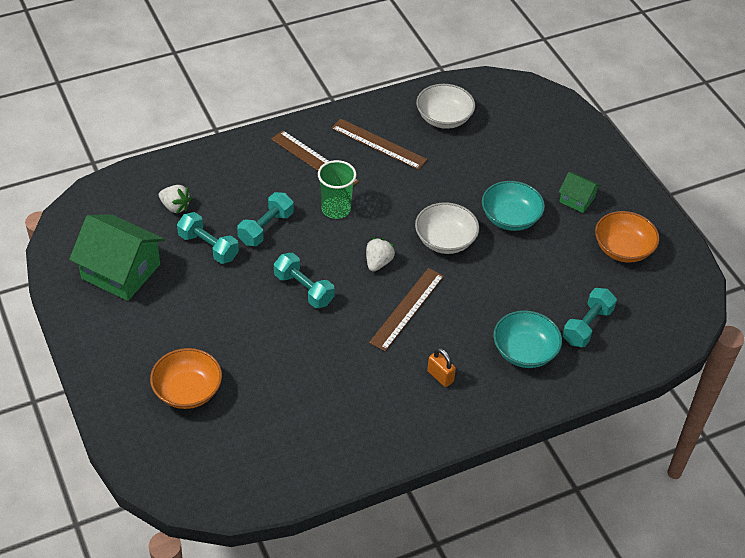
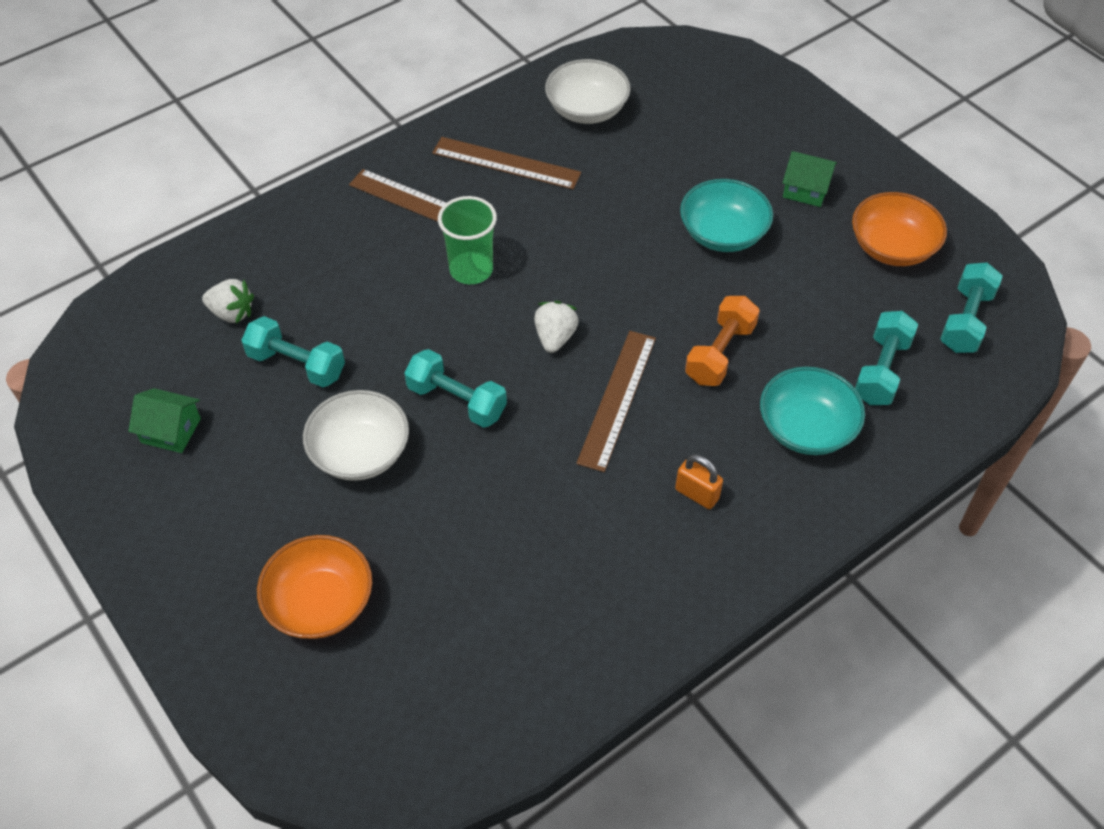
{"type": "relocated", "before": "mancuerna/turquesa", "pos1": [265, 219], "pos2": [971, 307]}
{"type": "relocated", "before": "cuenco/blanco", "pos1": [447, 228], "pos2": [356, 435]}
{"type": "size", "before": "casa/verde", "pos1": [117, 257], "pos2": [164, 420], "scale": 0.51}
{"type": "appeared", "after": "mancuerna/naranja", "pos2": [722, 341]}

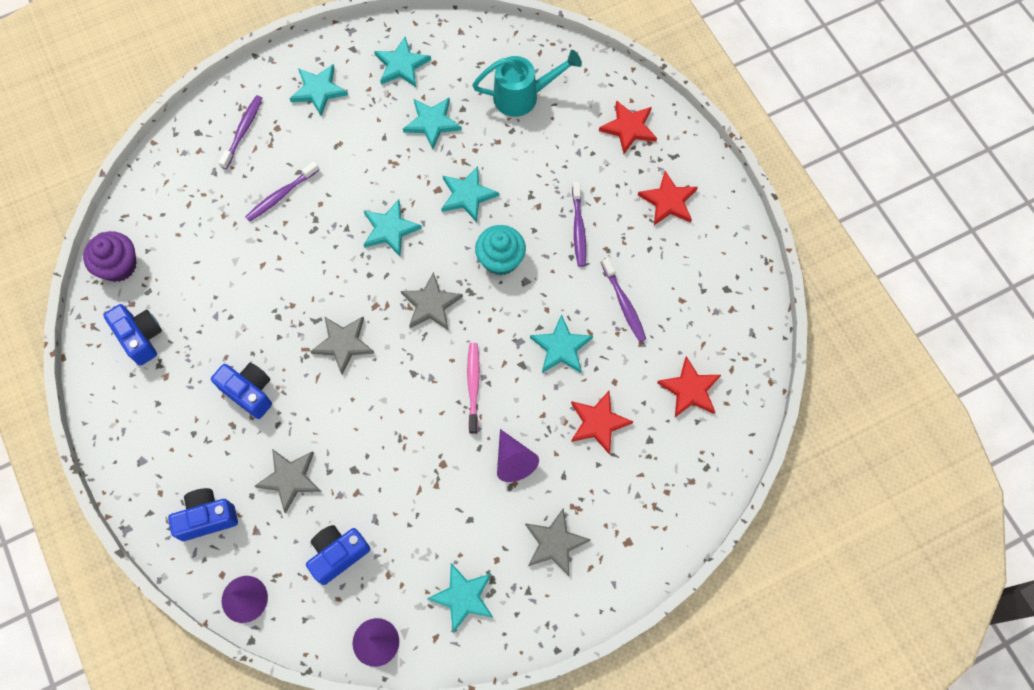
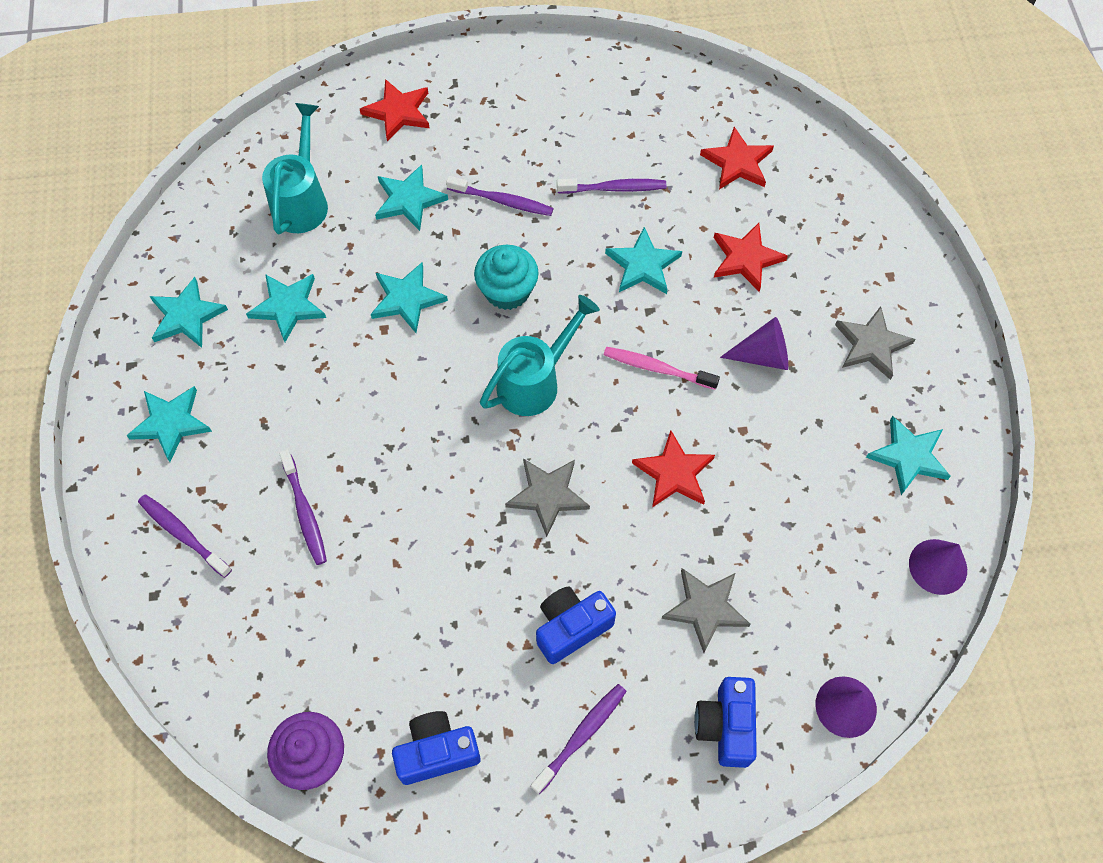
{"type": "relocated", "before": "estrella/rojo", "pos1": [668, 198], "pos2": [673, 469]}
{"type": "relocated", "before": "estrella/turquesa", "pos1": [393, 227], "pos2": [411, 197]}
{"type": "exchanged", "before": "estrella/gris", "after": "regadera/turquesa", "pos1": [432, 301], "pos2": [540, 355]}
{"type": "missing", "before": "cámara/azul", "pos1": [338, 555]}
{"type": "appeared", "after": "cepillo de dientes/morado", "pos2": [579, 739]}

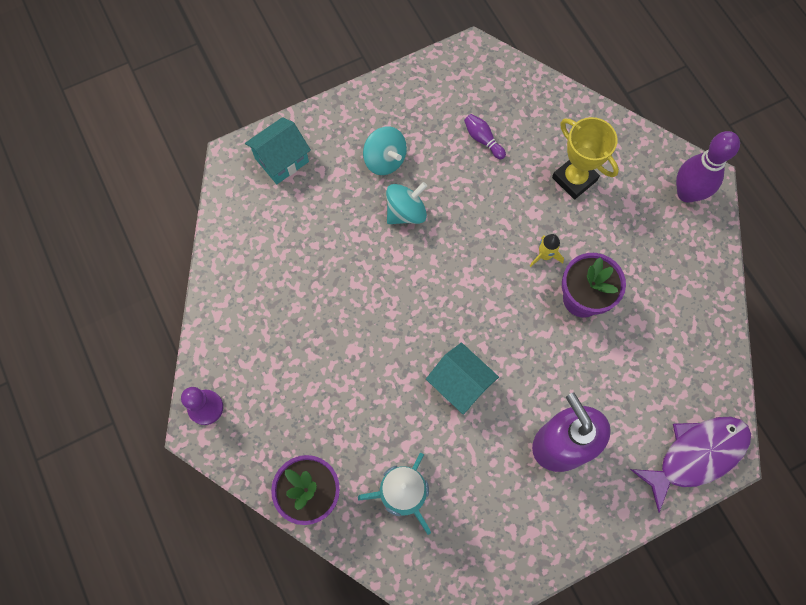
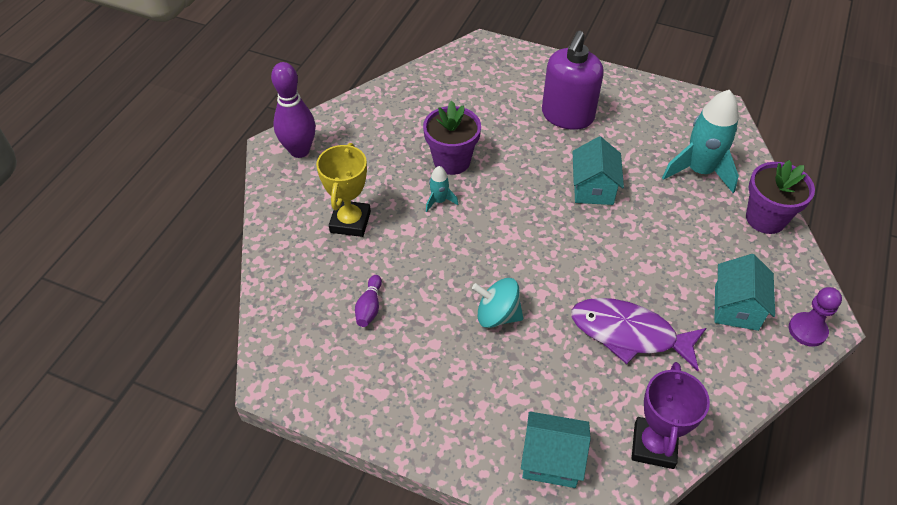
{"type": "missing", "before": "peonza/turquesa", "pos1": [385, 150]}
{"type": "colour", "before": "cohete/amarillo", "after": "cohete/turquesa", "pos1": [547, 250], "pos2": [442, 189]}
{"type": "relocated", "before": "pez/morado", "pos1": [690, 465], "pos2": [638, 334]}
{"type": "appeared", "after": "casa/turquesa", "pos2": [745, 292]}
{"type": "appeared", "after": "trofeo/morado", "pos2": [671, 415]}

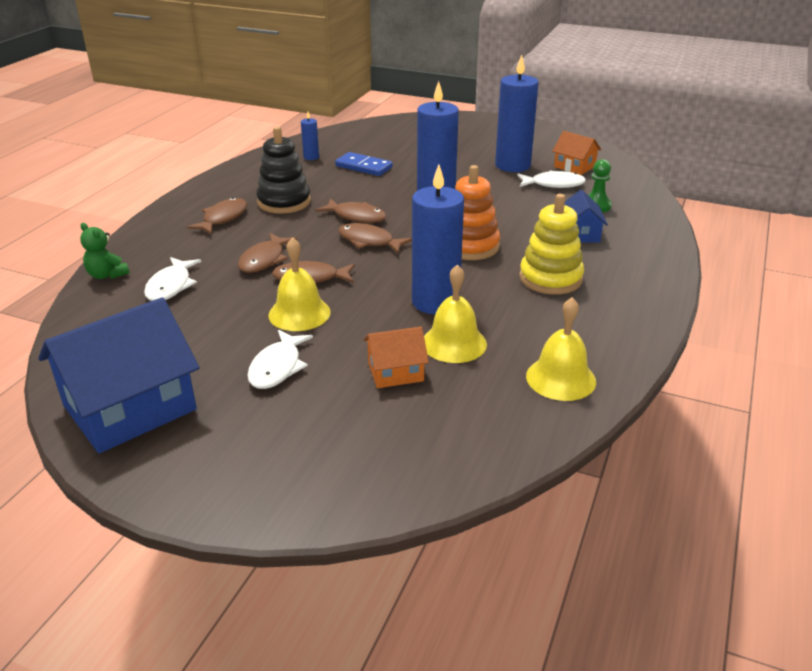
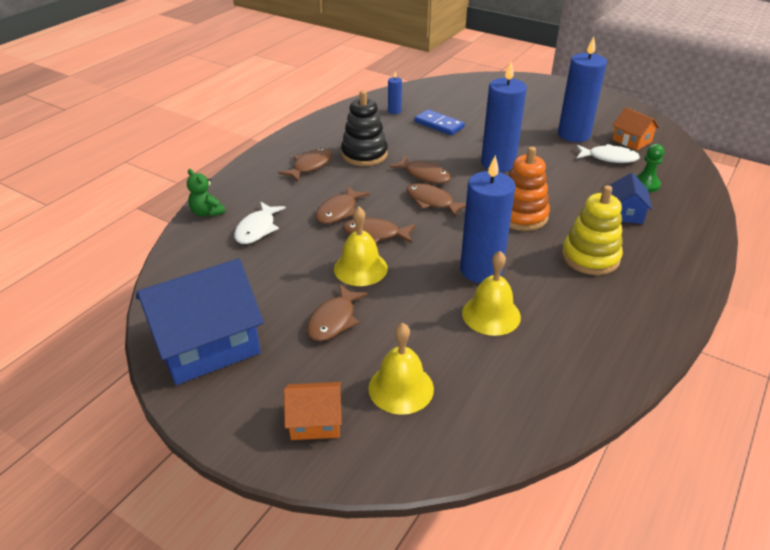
{"type": "relocated", "before": "campana/amarillo", "pos1": [561, 349], "pos2": [401, 369]}
{"type": "relocated", "before": "casa/naranja", "pos1": [396, 357], "pos2": [313, 411]}
{"type": "colour", "before": "pez/blanco", "after": "pez/marrón", "pos1": [280, 359], "pos2": [337, 312]}

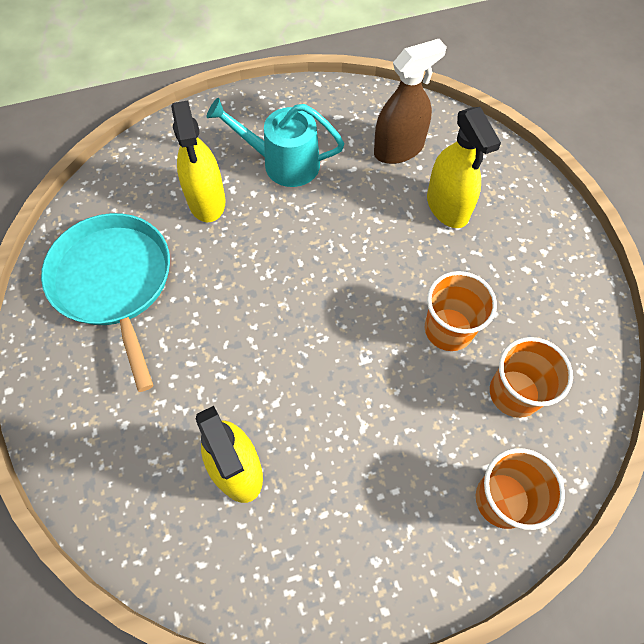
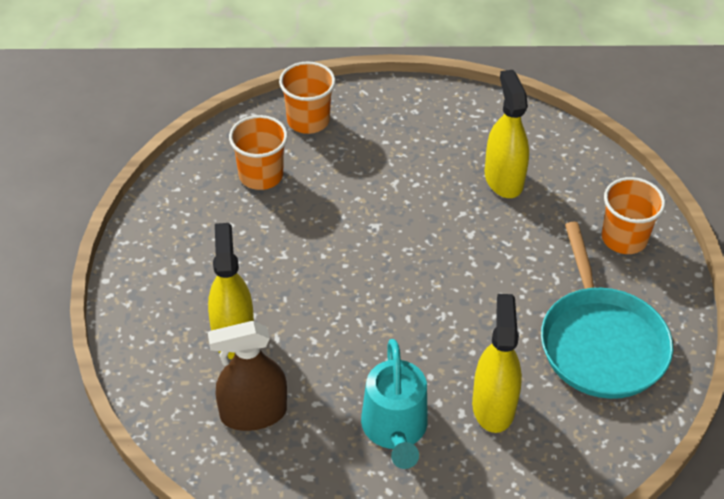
{"type": "spun", "before": "regadera/turquesa", "pos1": [275, 142], "pos2": [394, 404], "turn": 60}
{"type": "relocated", "before": "vaso/naranja", "pos1": [461, 311], "pos2": [633, 215]}

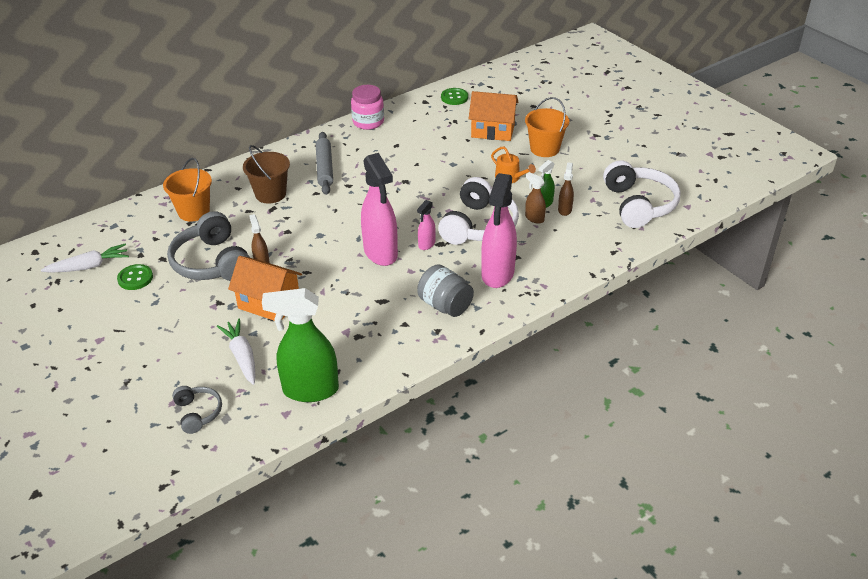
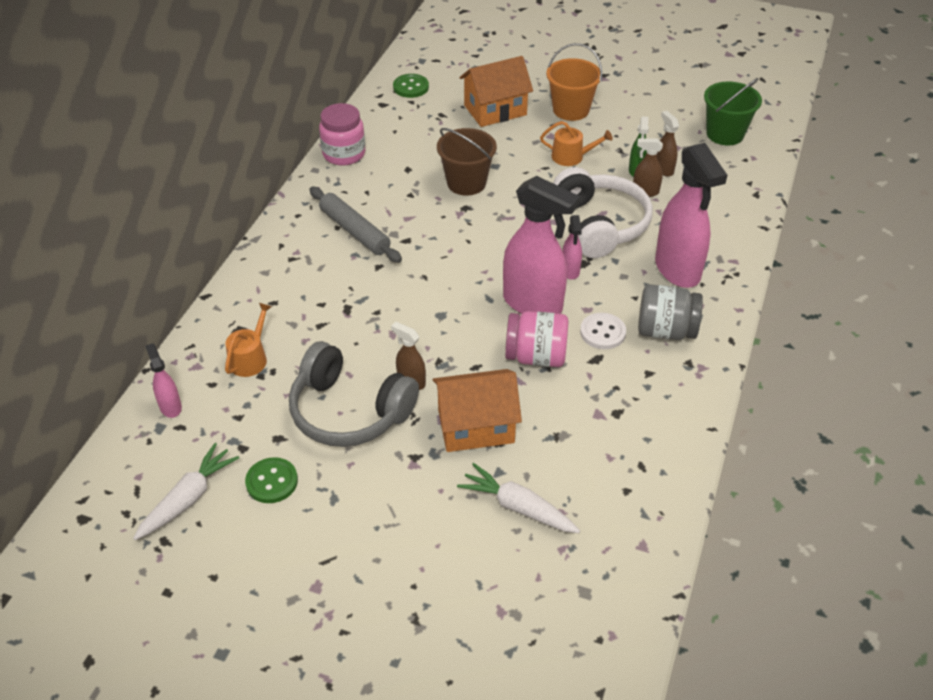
{"type": "relocated", "before": "balde/marrón", "pos1": [266, 174], "pos2": [467, 162]}
{"type": "exchanged", "before": "balde/naranja", "after": "regadera/naranja", "pos1": [187, 190], "pos2": [248, 340]}
{"type": "exchanged", "before": "auriculares/blanco", "after": "balde/verde", "pos1": [642, 194], "pos2": [733, 111]}
{"type": "missing", "before": "pulverizador/verde", "pos1": [300, 345]}
{"type": "missing", "before": "auriculares/gris", "pos1": [197, 410]}
{"type": "appeared", "after": "tarro/rosa", "pos2": [536, 339]}
{"type": "appeared", "after": "botón/blanco", "pos2": [603, 331]}
{"type": "appeared", "after": "pulverizador/rosa", "pos2": [163, 380]}

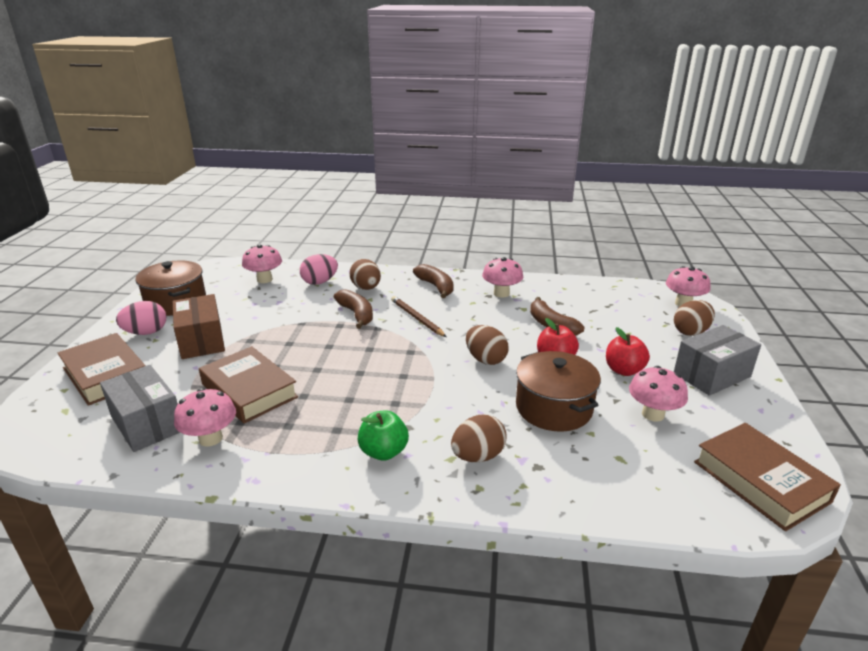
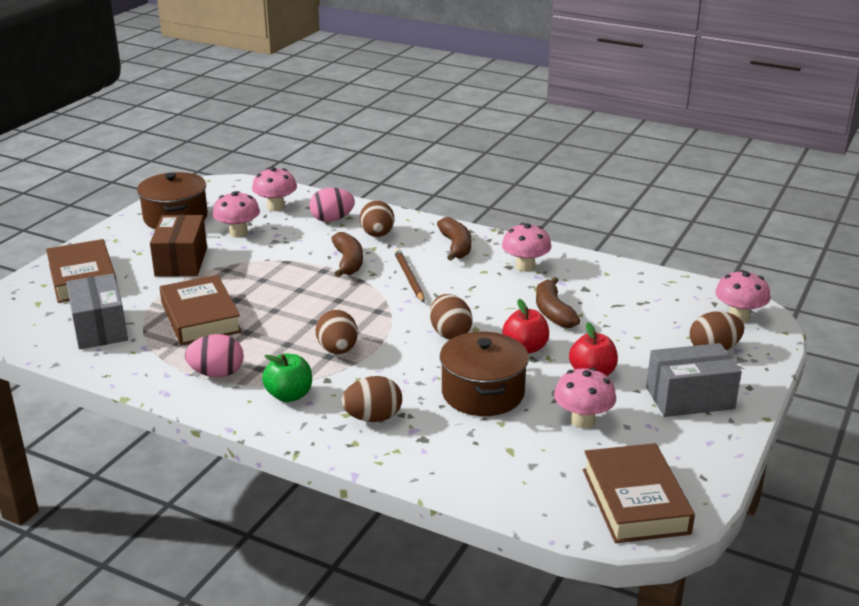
{"type": "relocated", "before": "huevo/rosa", "pos1": [141, 318], "pos2": [214, 355]}
{"type": "relocated", "before": "seta/rosa", "pos1": [205, 417], "pos2": [236, 214]}
{"type": "appeared", "after": "huevo/marrón", "pos2": [337, 332]}

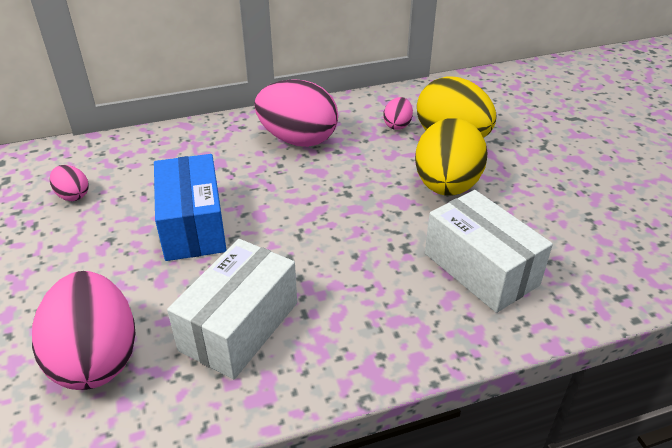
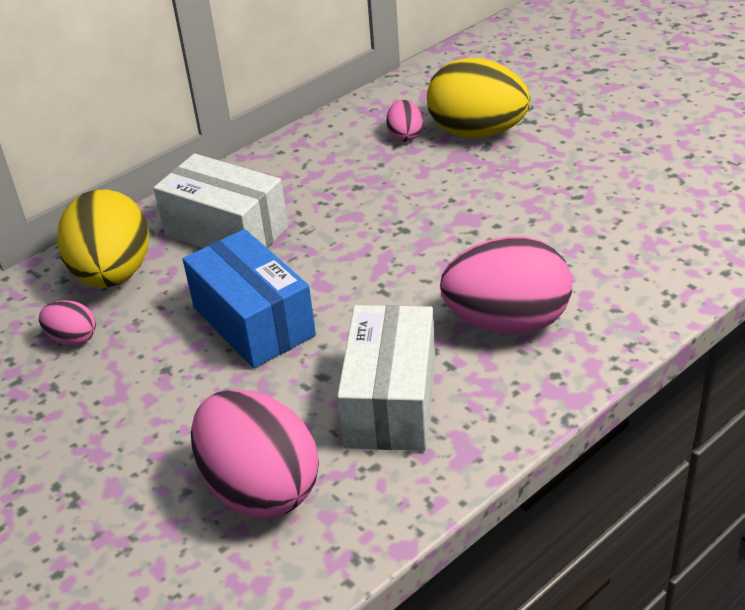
{"type": "relocated", "before": "huevo/rosa", "pos1": [296, 113], "pos2": [506, 285]}
{"type": "relocated", "before": "huevo/amarillo", "pos1": [451, 157], "pos2": [103, 239]}
{"type": "relocated", "before": "caja/blanco", "pos1": [489, 251], "pos2": [220, 200]}

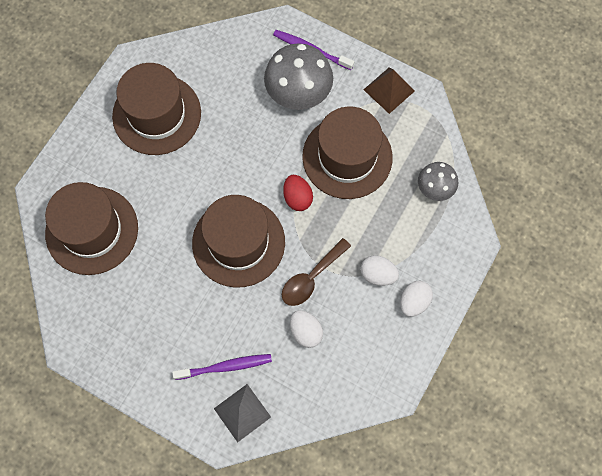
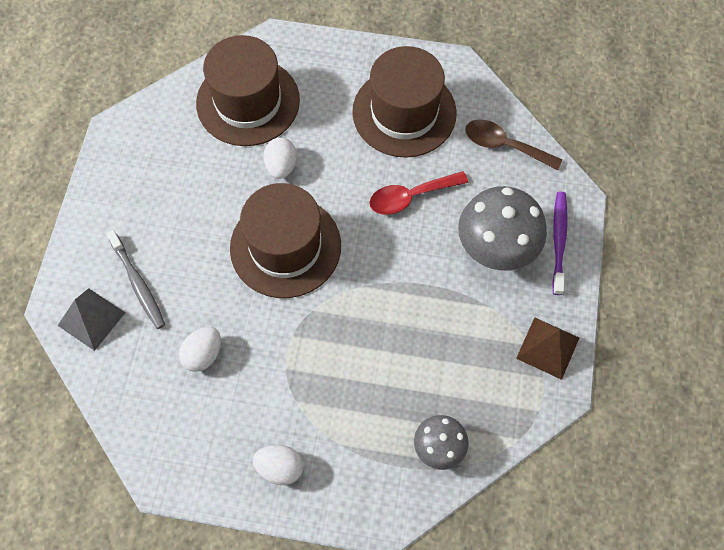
{"type": "missing", "before": "sombrero/marrón", "pos1": [347, 152]}
{"type": "missing", "before": "huevo/rojo", "pos1": [298, 193]}
{"type": "relocated", "before": "cuchara/marrón", "pos1": [316, 272], "pos2": [513, 144]}
{"type": "relocated", "before": "huevo/blanco", "pos1": [379, 270], "pos2": [280, 158]}
{"type": "colour", "before": "cepillo de dientes/morado", "after": "cepillo de dientes/gris", "pos1": [222, 367], "pos2": [135, 279]}
{"type": "appeared", "after": "cuchara/rojo", "pos2": [418, 193]}

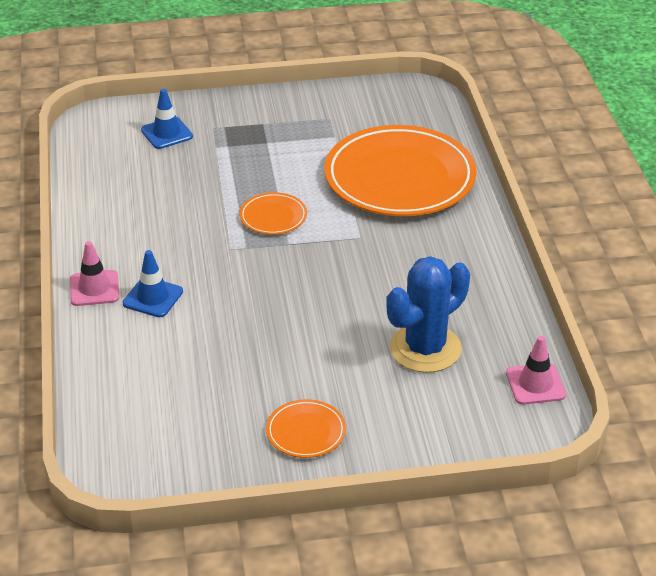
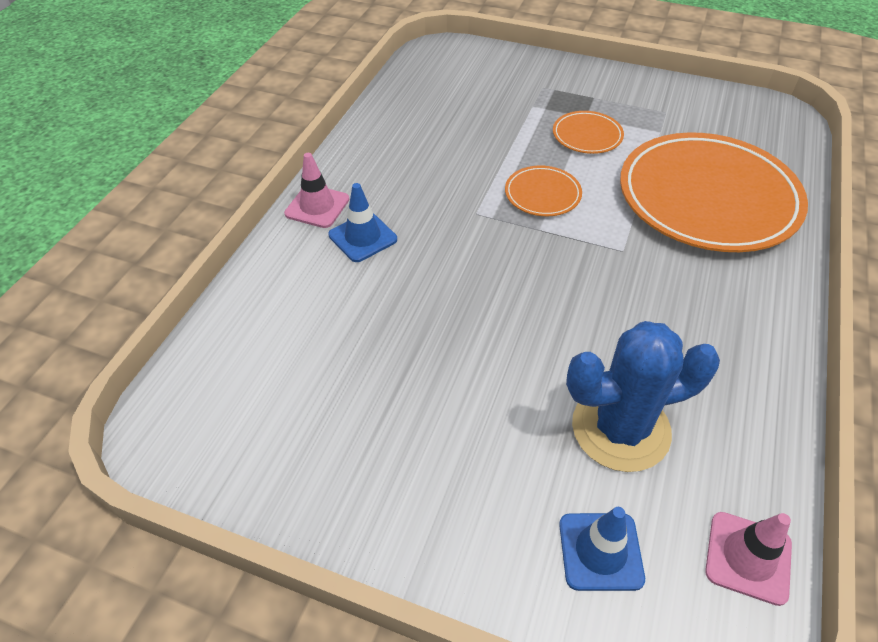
{"type": "relocated", "before": "cono de tráfico/azul", "pos1": [167, 119], "pos2": [602, 549]}
{"type": "relocated", "before": "plato/naranja", "pos1": [306, 428], "pos2": [588, 132]}

